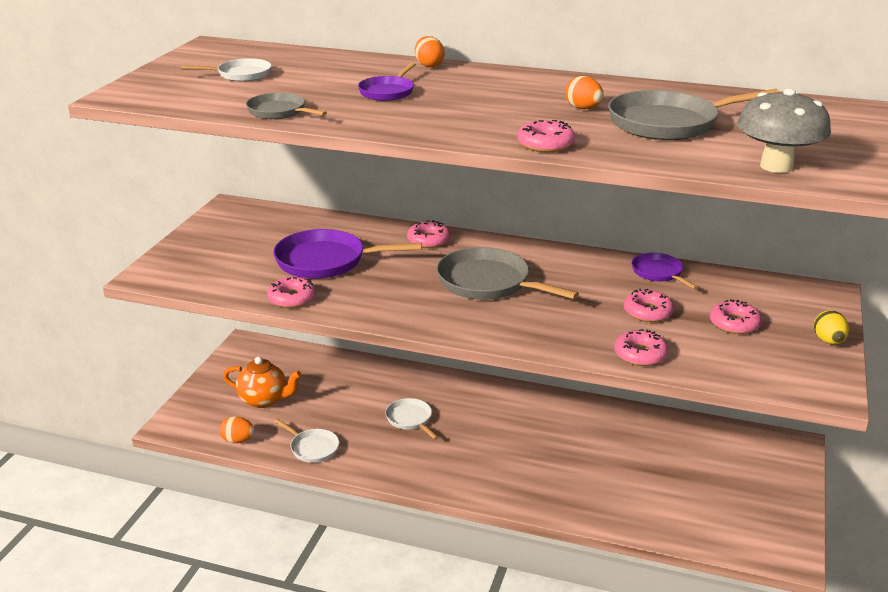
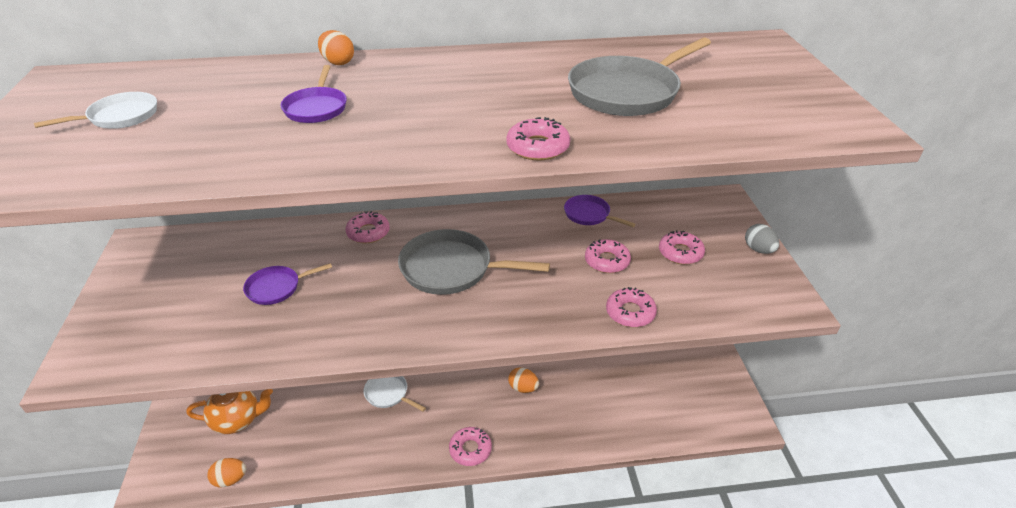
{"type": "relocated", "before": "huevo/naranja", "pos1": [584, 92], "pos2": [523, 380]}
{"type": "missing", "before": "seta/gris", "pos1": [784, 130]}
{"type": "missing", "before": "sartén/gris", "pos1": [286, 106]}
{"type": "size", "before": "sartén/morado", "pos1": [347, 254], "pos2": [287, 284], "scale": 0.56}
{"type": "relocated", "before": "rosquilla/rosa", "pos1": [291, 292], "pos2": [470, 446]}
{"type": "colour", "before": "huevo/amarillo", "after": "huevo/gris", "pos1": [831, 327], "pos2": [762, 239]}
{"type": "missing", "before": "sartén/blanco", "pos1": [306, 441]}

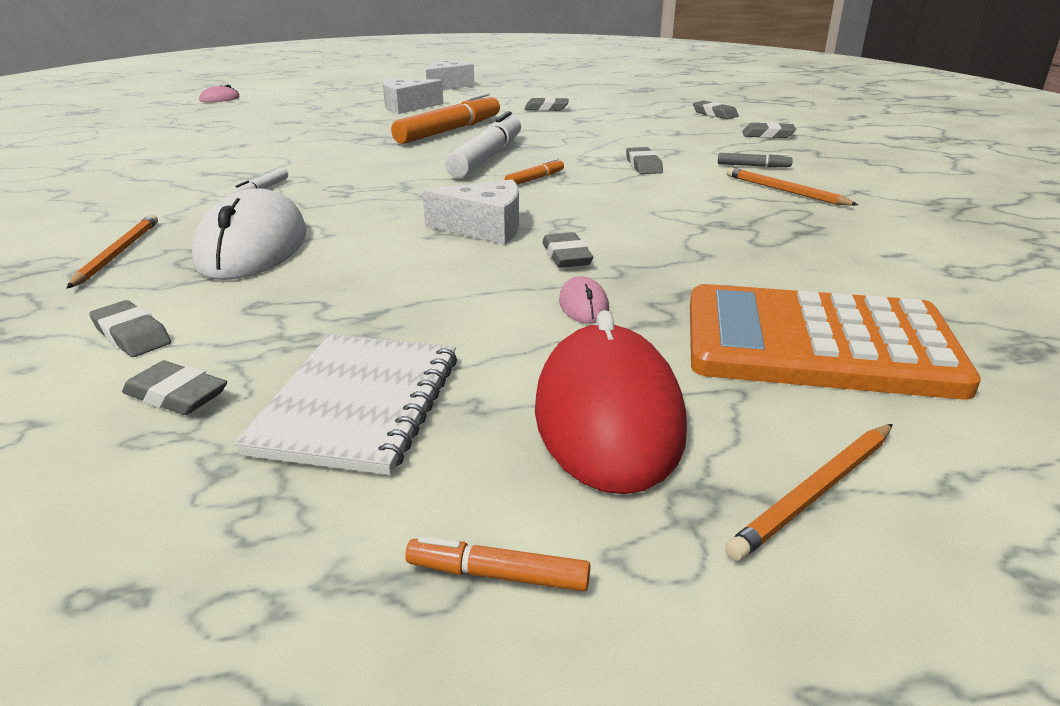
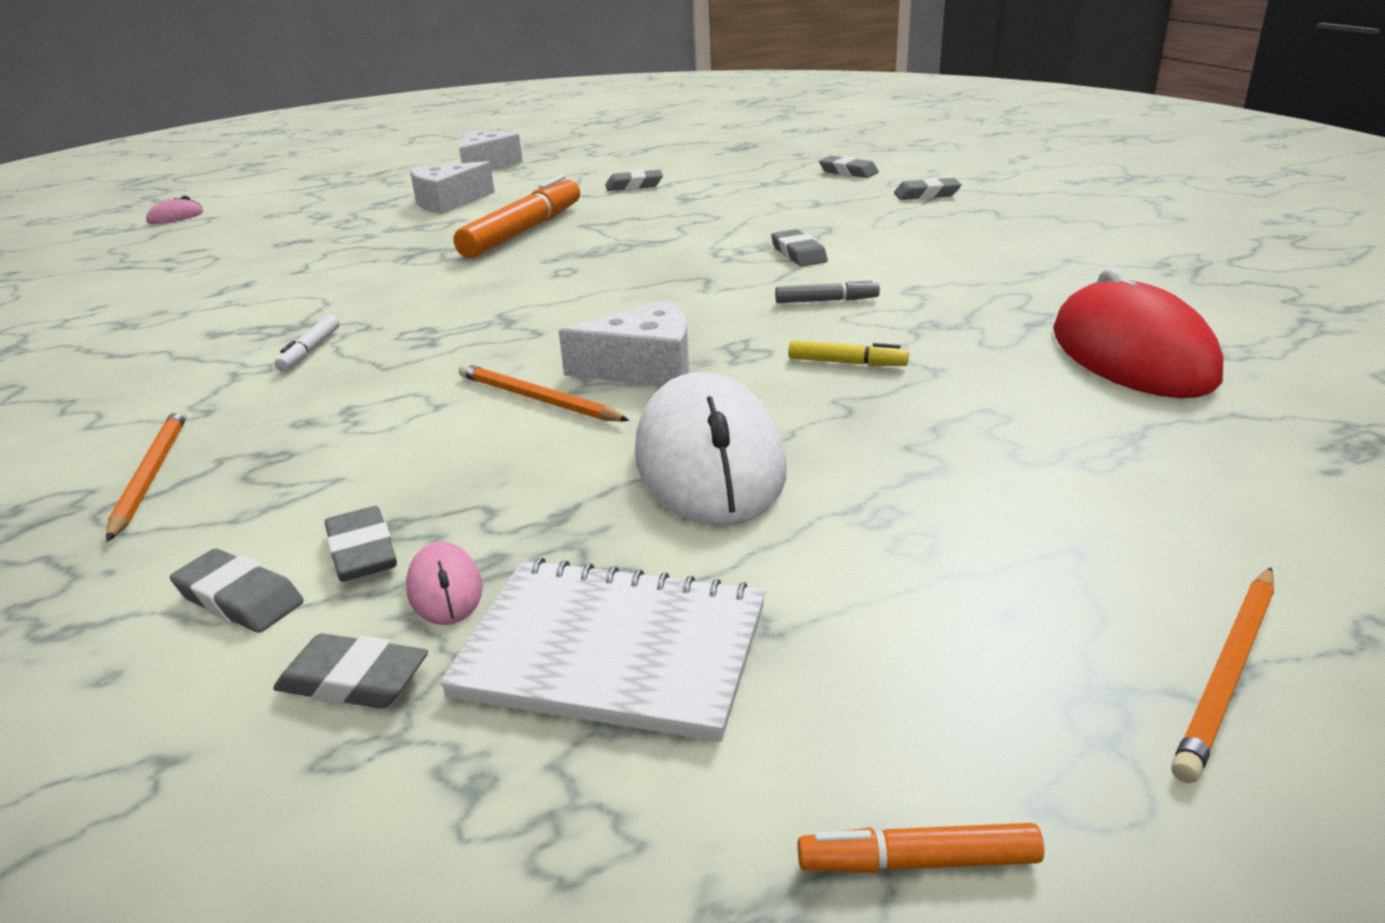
{"type": "missing", "before": "rotulador/blanco", "pos1": [483, 144]}
{"type": "relocated", "before": "rotulador/gris", "pos1": [755, 160], "pos2": [827, 291]}
{"type": "missing", "before": "rotulador/naranja", "pos1": [534, 171]}
{"type": "relocated", "before": "lápiz/naranja", "pos1": [792, 186], "pos2": [544, 392]}
{"type": "relocated", "before": "ratón/blanco", "pos1": [249, 234], "pos2": [711, 448]}
{"type": "relocated", "before": "goma de borrar/gris", "pos1": [567, 250], "pos2": [360, 544]}
{"type": "relocated", "before": "ratón/rosa", "pos1": [584, 300], "pos2": [444, 583]}
{"type": "missing", "before": "calculadora/naranja", "pos1": [835, 341]}
{"type": "relocated", "before": "ratón/rojo", "pos1": [611, 402], "pos2": [1138, 332]}
{"type": "spun", "before": "cuaderno/blanco", "pos1": [345, 404], "pos2": [602, 650], "turn": -75}
{"type": "appeared", "after": "rotulador/amarillo", "pos2": [848, 353]}

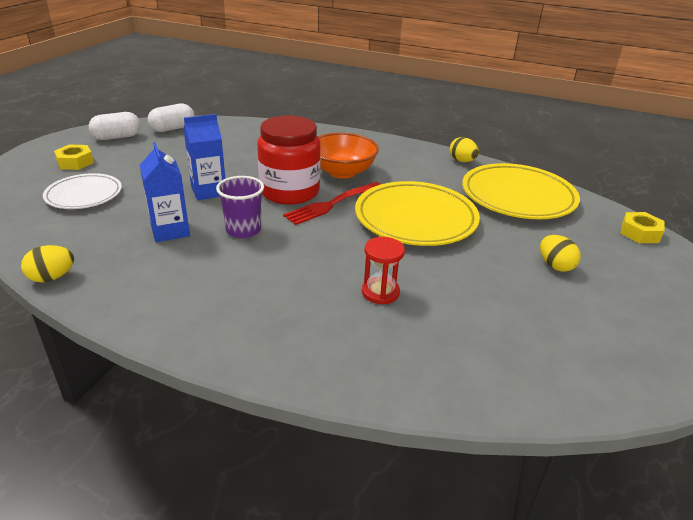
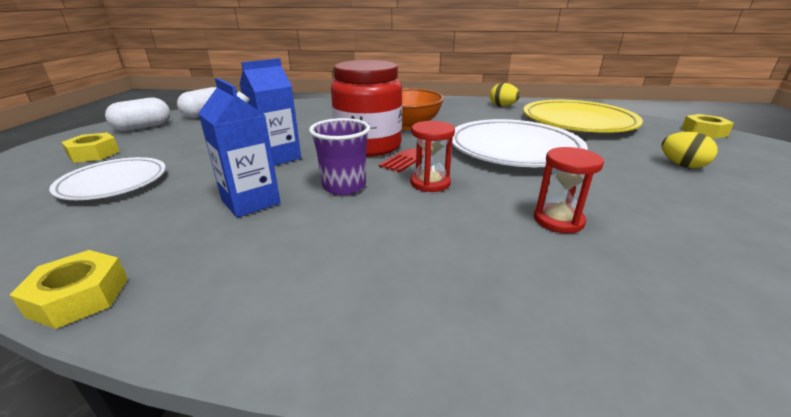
{"type": "colour", "before": "plato/amarillo", "after": "plato/blanco", "pos1": [417, 213], "pos2": [520, 143]}
{"type": "exchanged", "before": "huevo/amarillo", "after": "tuerca/amarillo", "pos1": [47, 264], "pos2": [69, 289]}
{"type": "appeared", "after": "reloj de arena/rojo", "pos2": [432, 156]}

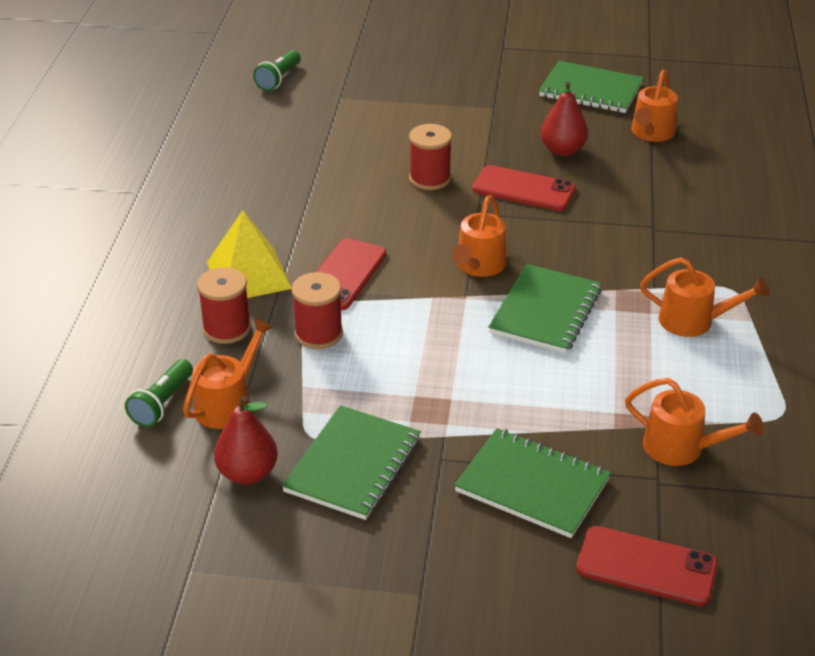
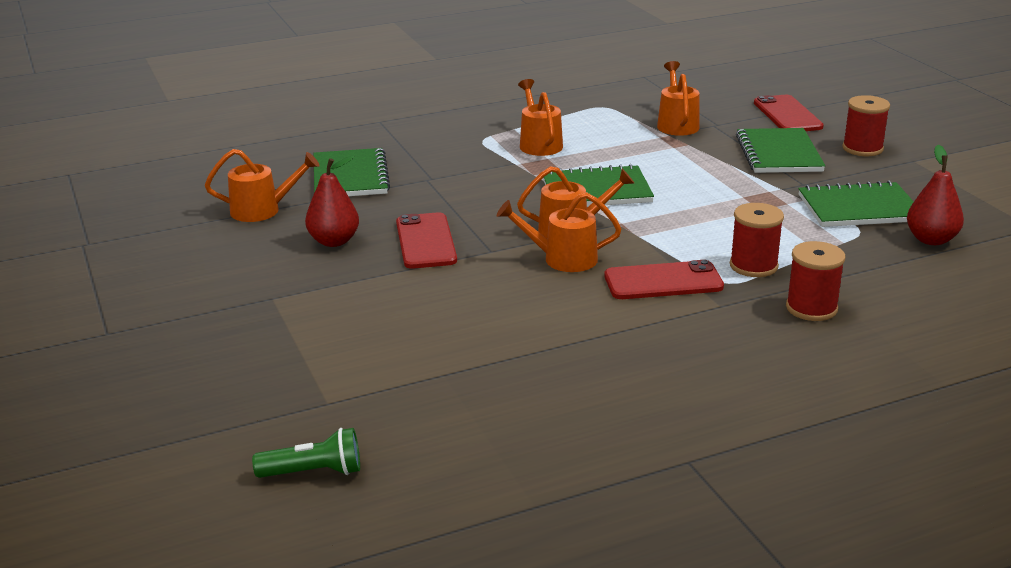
{"type": "relocated", "before": "cuaderno/verde", "pos1": [591, 87], "pos2": [352, 172]}
{"type": "relocated", "before": "carrete/rojo", "pos1": [430, 157], "pos2": [866, 125]}
{"type": "missing", "before": "pirámide/amarillo", "pos1": [249, 254]}
{"type": "relocated", "before": "regadera/naranja", "pos1": [228, 373], "pos2": [559, 232]}
{"type": "missing", "before": "lámpara de mano/verde", "pos1": [159, 393]}

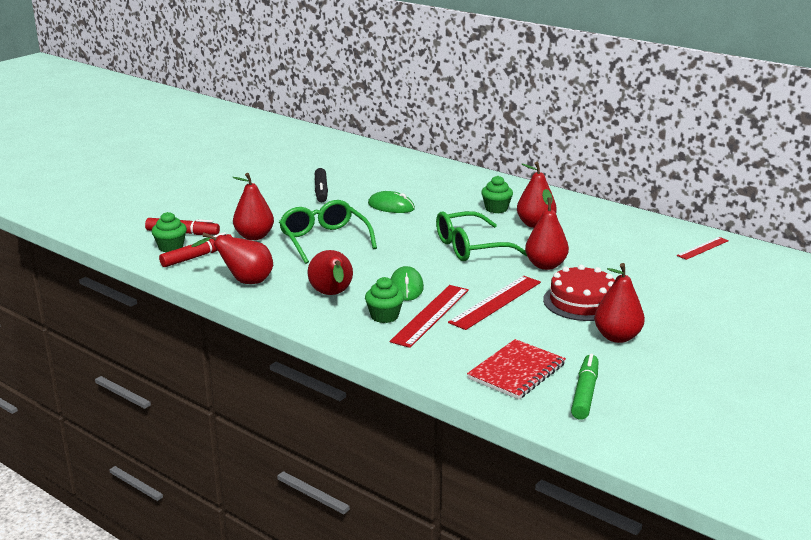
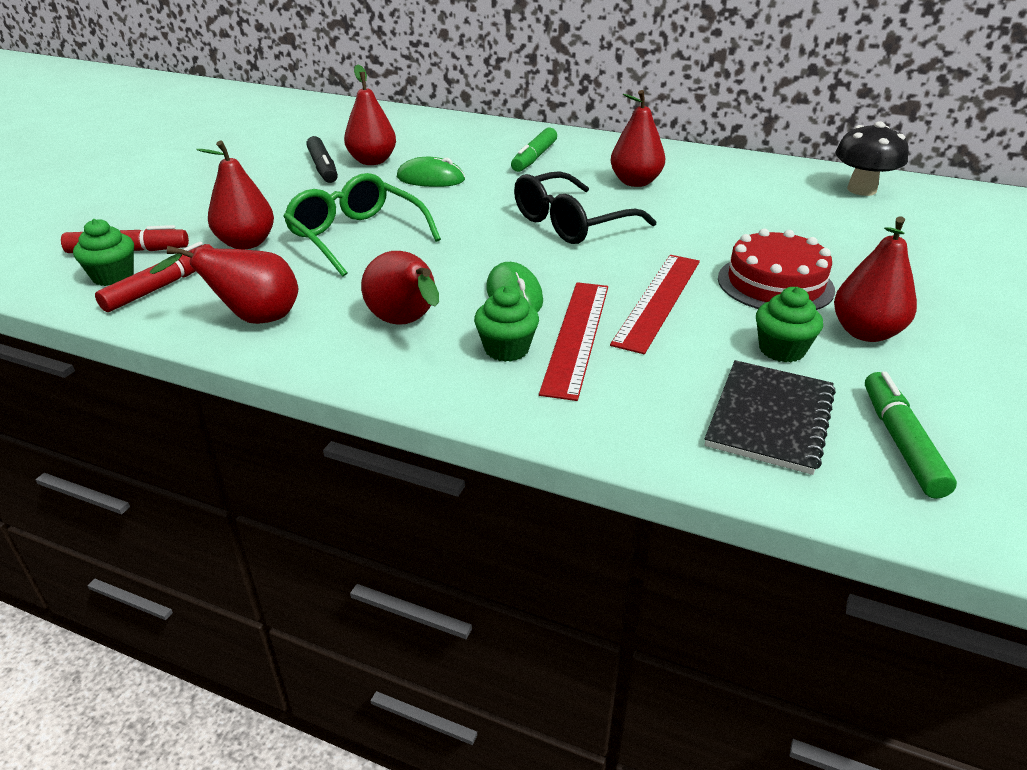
{"type": "relocated", "before": "magdalena/verde", "pos1": [497, 194], "pos2": [789, 324]}
{"type": "relocated", "before": "pera/rojo", "pos1": [547, 229], "pos2": [370, 114]}
{"type": "colour", "before": "gafas/verde", "after": "gafas/negro", "pos1": [481, 236], "pos2": [585, 207]}
{"type": "exchanged", "before": "regla/rojo", "after": "seta/negro", "pos1": [703, 248], "pos2": [872, 158]}
{"type": "colour", "before": "cuaderno/rojo", "after": "cuaderno/negro", "pos1": [516, 369], "pos2": [770, 417]}
{"type": "appeared", "after": "rotulador/verde", "pos2": [534, 149]}

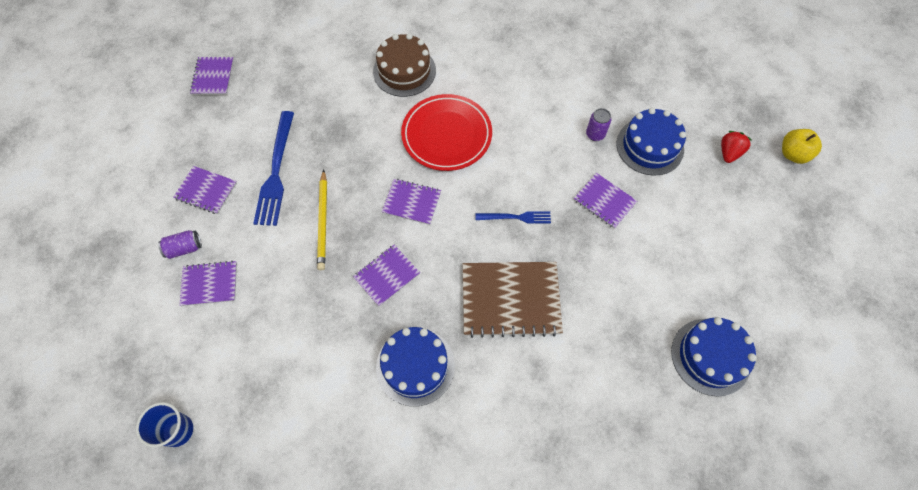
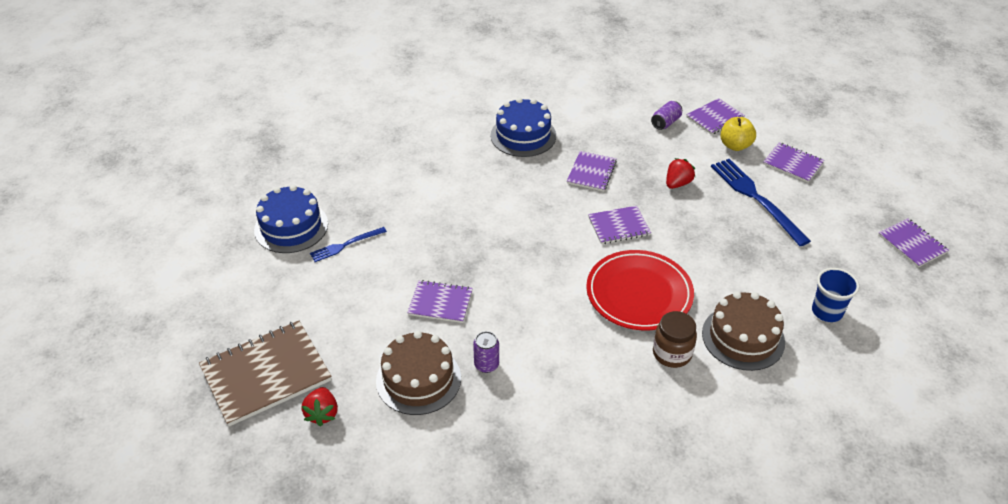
{"type": "colour", "before": "tarta/azul", "after": "tarta/marrón", "pos1": [651, 142], "pos2": [418, 373]}
{"type": "relocated", "before": "manzana/amarillo", "pos1": [802, 146], "pos2": [738, 134]}
{"type": "spun", "before": "cuaderno/morado", "pos1": [205, 190], "pos2": [793, 162], "turn": 45}
{"type": "exchanged", "before": "lápiz/amarillo", "after": "fresa/rojo", "pos1": [322, 220], "pos2": [680, 173]}
{"type": "relocated", "before": "tenedor/azul", "pos1": [513, 217], "pos2": [348, 244]}
{"type": "relocated", "before": "lata/morado", "pos1": [180, 244], "pos2": [666, 115]}
{"type": "relocated", "before": "cuaderno/marrón", "pos1": [513, 300], "pos2": [265, 373]}
{"type": "relocated", "before": "vaso/azul", "pos1": [164, 425], "pos2": [835, 295]}
{"type": "appeared", "after": "tarro/marrón", "pos2": [675, 339]}

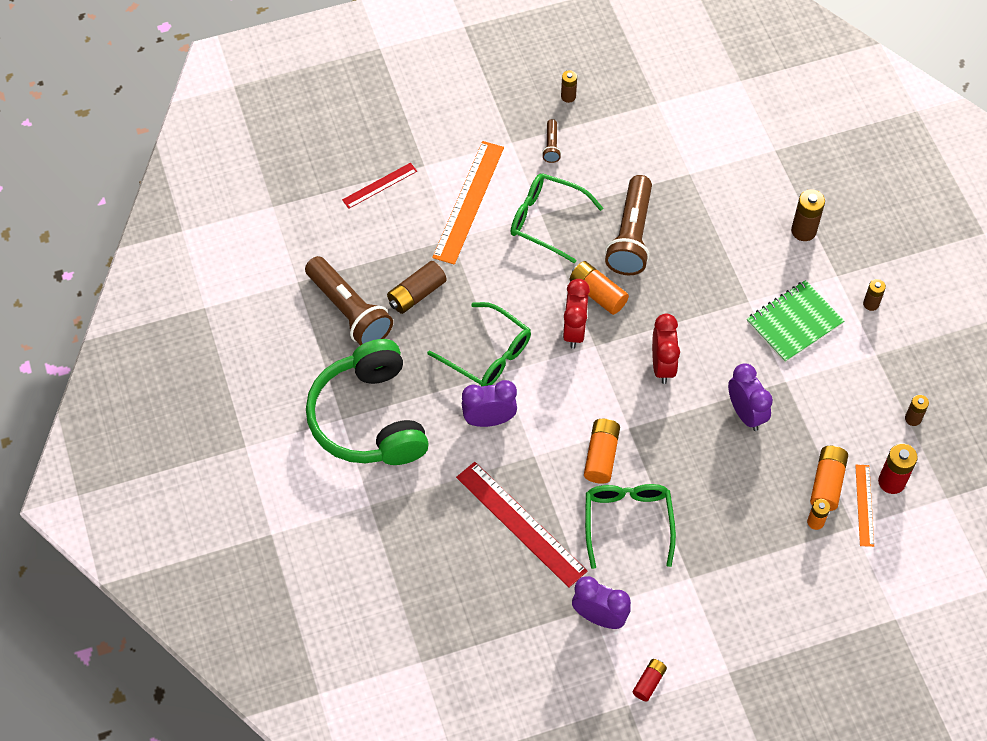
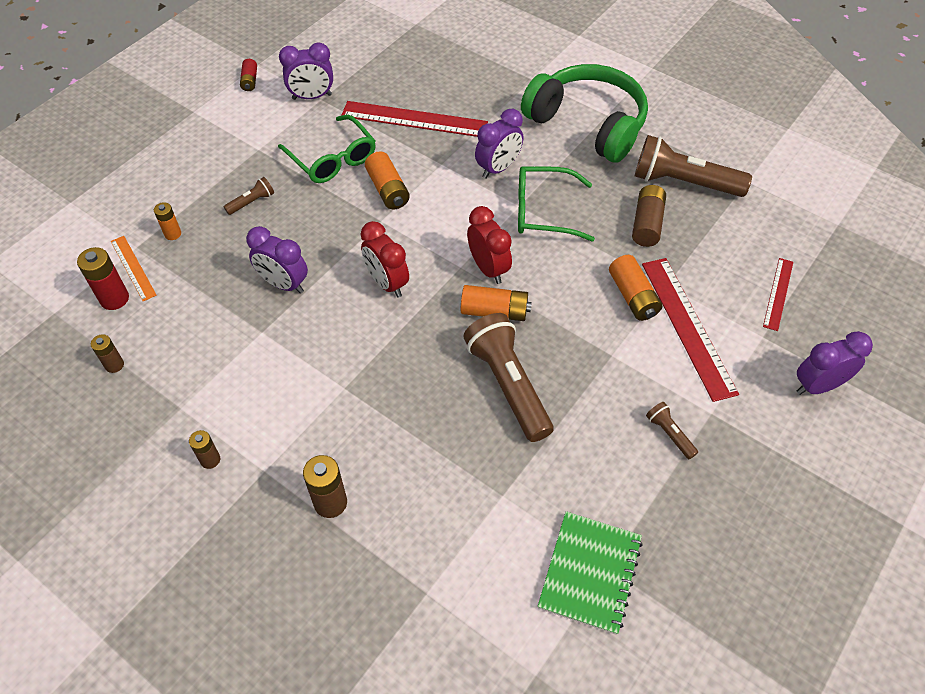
{"type": "missing", "before": "pila/marrón", "pos1": [569, 86]}
{"type": "colour", "before": "regla/naranja", "after": "regla/rojo", "pos1": [468, 203], "pos2": [690, 330]}
{"type": "missing", "before": "gafas/verde", "pos1": [557, 218]}
{"type": "relocated", "before": "cuaderno/verde", "pos1": [795, 321], "pos2": [590, 573]}
{"type": "relocated", "before": "pila/naranja", "pos1": [829, 478], "pos2": [636, 288]}
{"type": "appeared", "after": "lámpara de mano/marrón", "pos2": [249, 196]}
{"type": "appeared", "after": "despertador/morado", "pos2": [835, 363]}

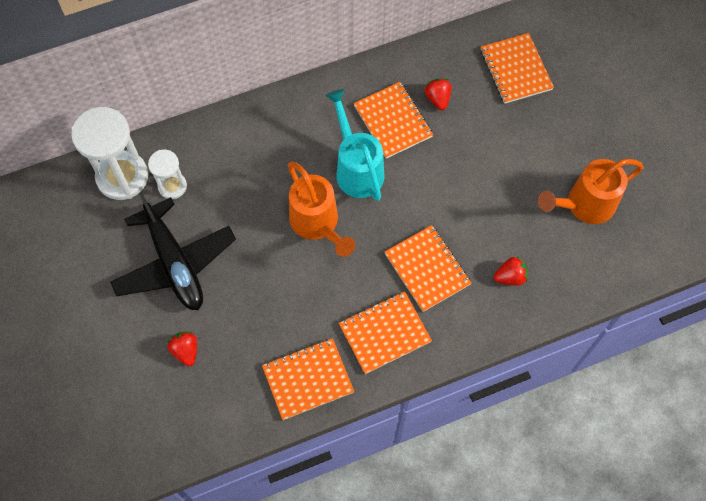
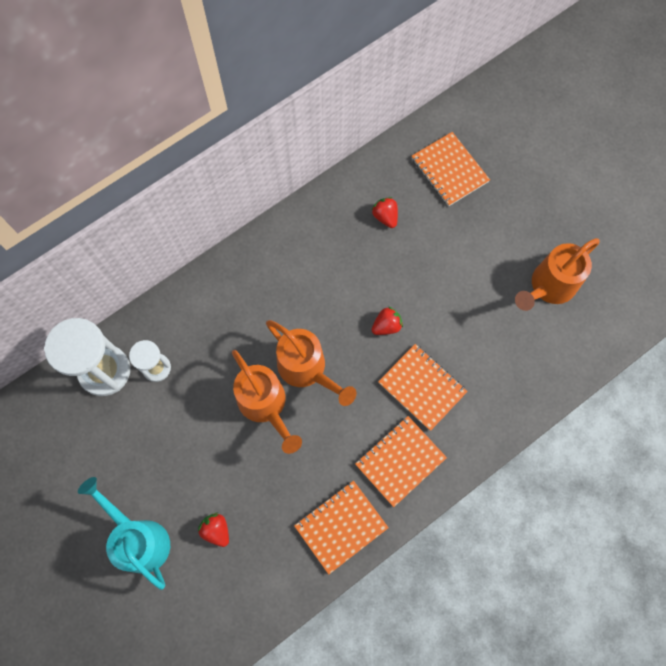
{"type": "missing", "before": "cuaderno/naranja", "pos1": [393, 120]}
{"type": "relocated", "before": "regadera/turquesa", "pos1": [355, 145], "pos2": [124, 533]}
{"type": "missing", "before": "avión/negro", "pos1": [173, 251]}
{"type": "relocated", "before": "fresa/rojo", "pos1": [511, 271], "pos2": [387, 320]}
{"type": "appeared", "after": "regadera/naranja", "pos2": [267, 402]}

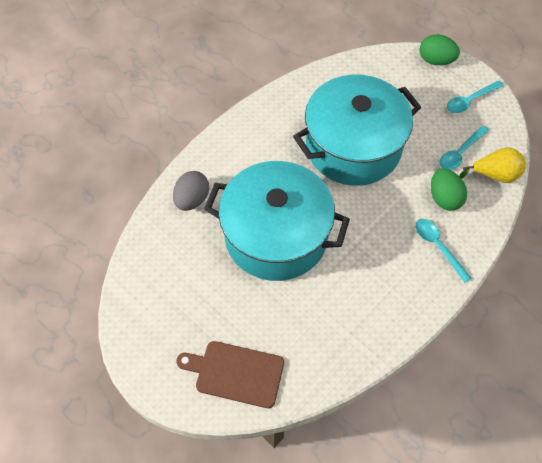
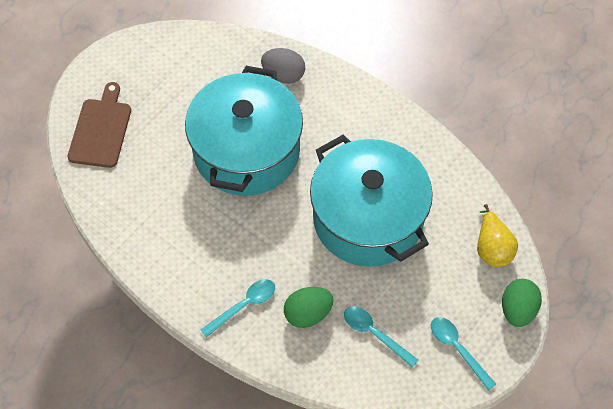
{"type": "relocated", "before": "pera/amarillo", "pos1": [492, 165], "pos2": [497, 235]}

